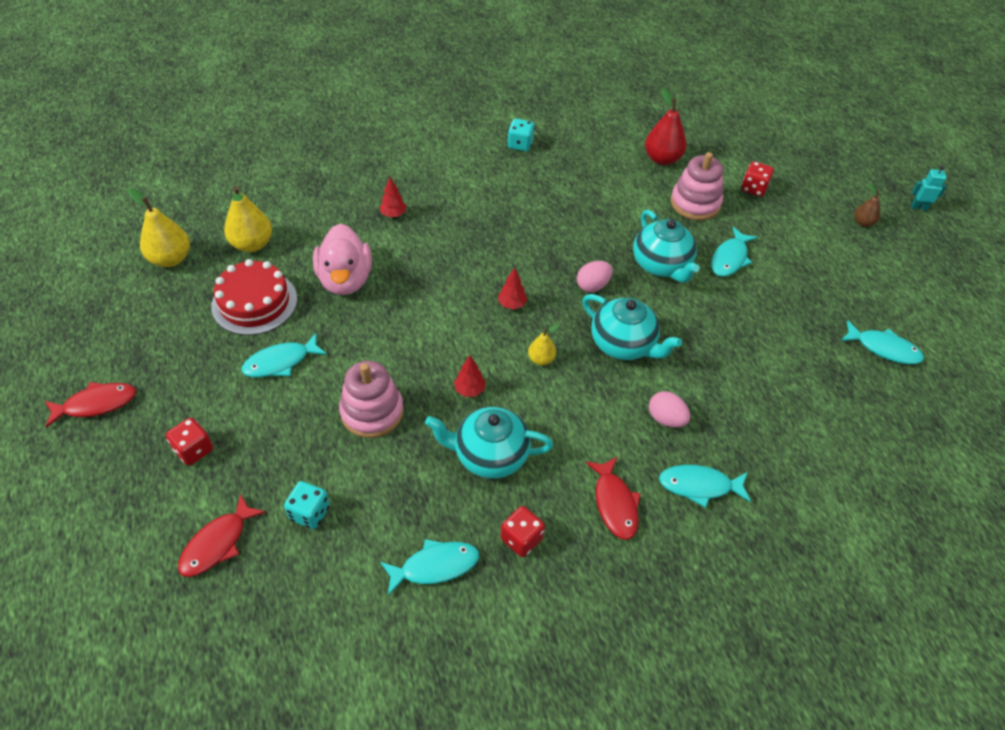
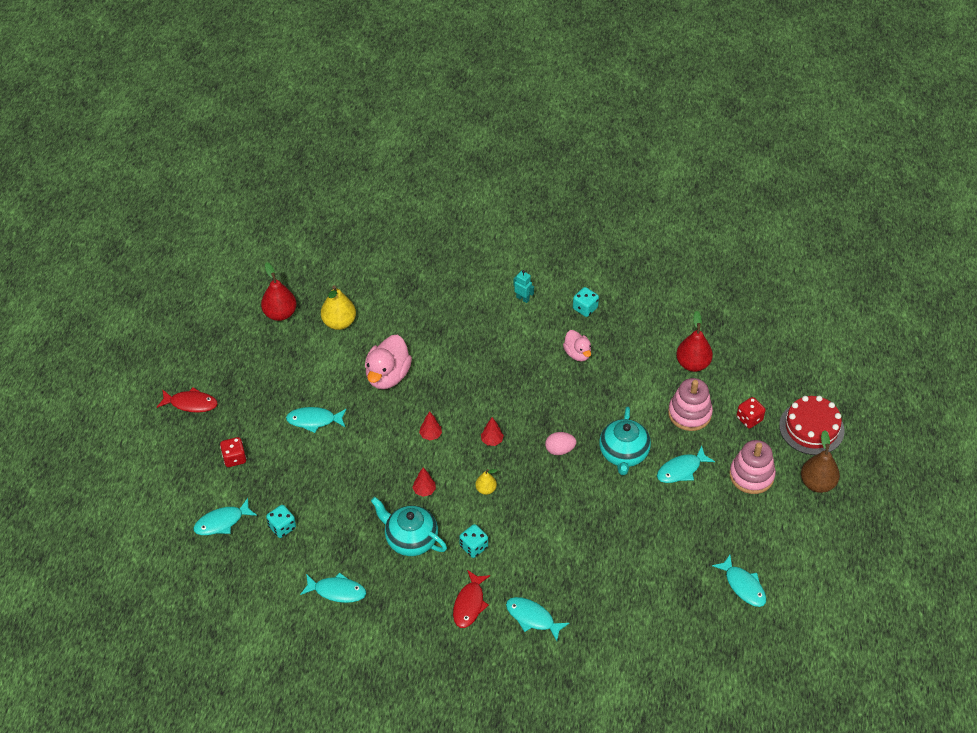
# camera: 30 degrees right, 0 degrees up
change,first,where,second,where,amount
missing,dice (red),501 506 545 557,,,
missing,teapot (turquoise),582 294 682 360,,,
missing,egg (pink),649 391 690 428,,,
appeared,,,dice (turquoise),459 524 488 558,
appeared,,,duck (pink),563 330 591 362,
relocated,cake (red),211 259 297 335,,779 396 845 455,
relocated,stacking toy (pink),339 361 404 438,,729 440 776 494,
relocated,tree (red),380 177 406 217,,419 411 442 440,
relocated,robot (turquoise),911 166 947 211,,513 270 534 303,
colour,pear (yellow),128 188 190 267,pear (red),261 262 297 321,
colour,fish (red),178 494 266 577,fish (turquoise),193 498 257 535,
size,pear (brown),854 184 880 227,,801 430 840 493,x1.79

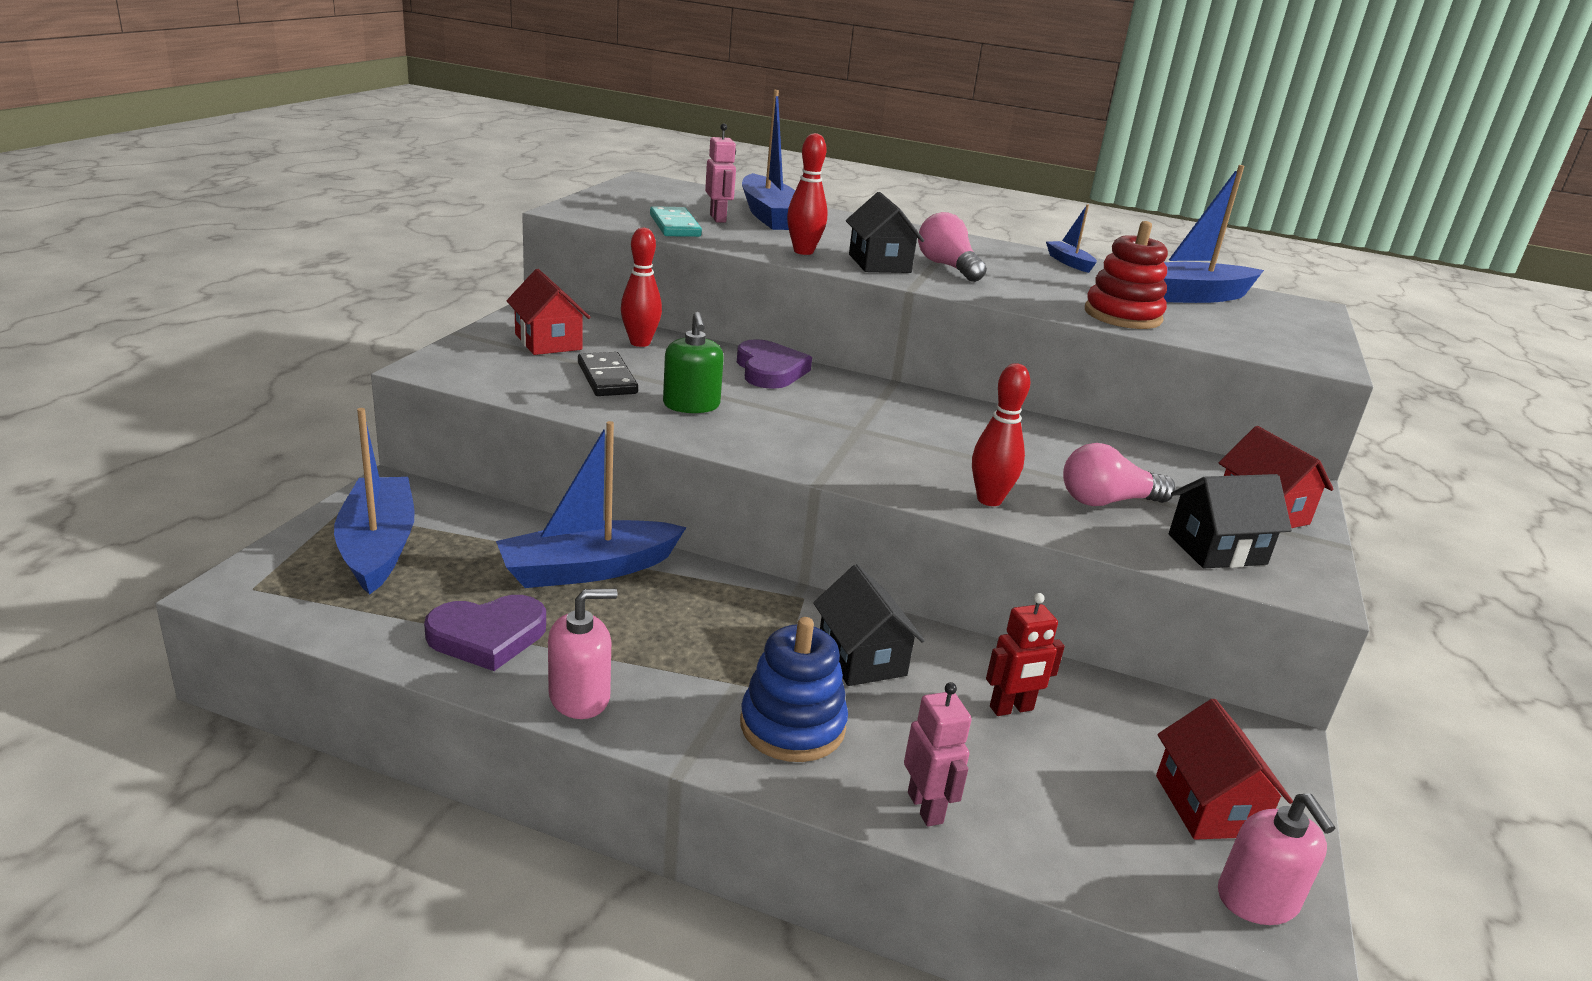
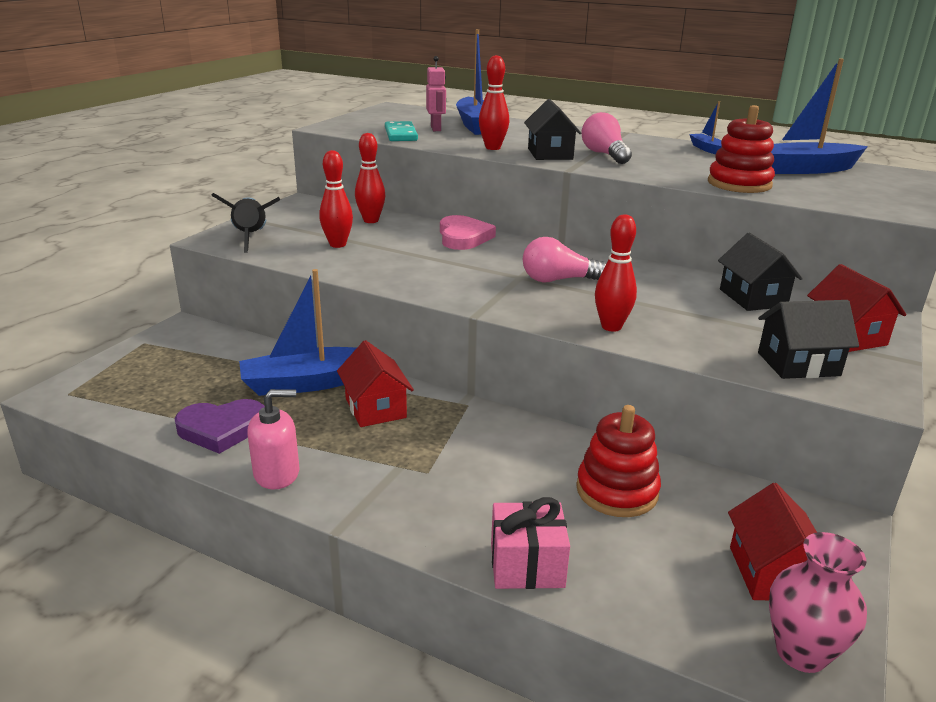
# camera: 10 degrees right, 0 degrees up
change,first,where,second,where,amount
missing,boat (blue),334 408 415 595,,,
missing,soap dispenser (green),663 312 724 413,,,
missing,stacking toy (blue),740 617 848 762,,,
appeared,,,rocket (black),211 193 280 253,
relocated,house (red),507 269 590 355,,337 340 414 427,
relocated,house (black),813 564 925 686,,718 233 803 311,
relocated,light bulb (pink),1063 443 1175 506,,523 237 606 282,
exchanged,domino (black),578 352 638 396,bowling pin (red),319 150 353 248,
exchanged,robot (pink),904 682 972 826,gift (pink),491 497 570 589,
exchanged,robot (red),986 593 1065 716,stacking toy (red),576 405 661 517,
exchanged,soap dispenser (pink),1218 794 1336 925,vase (pink),769 532 867 673,
colour,heart (purple),737 339 812 389,heart (pink),440 215 496 250,

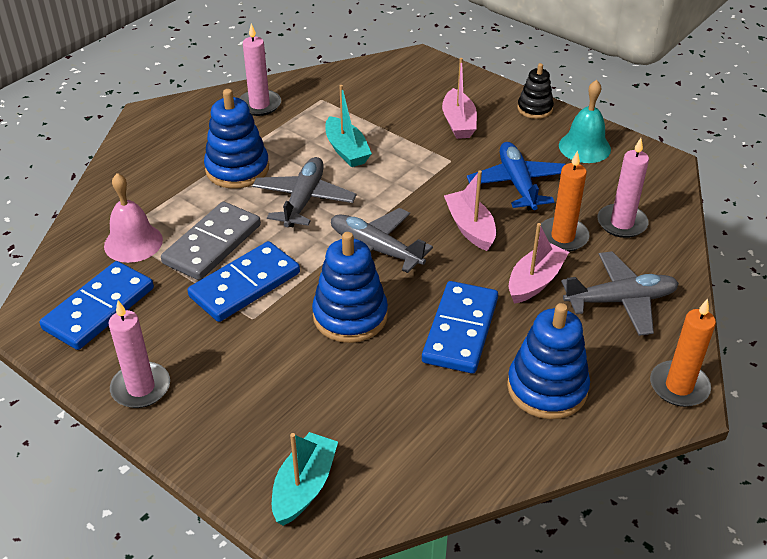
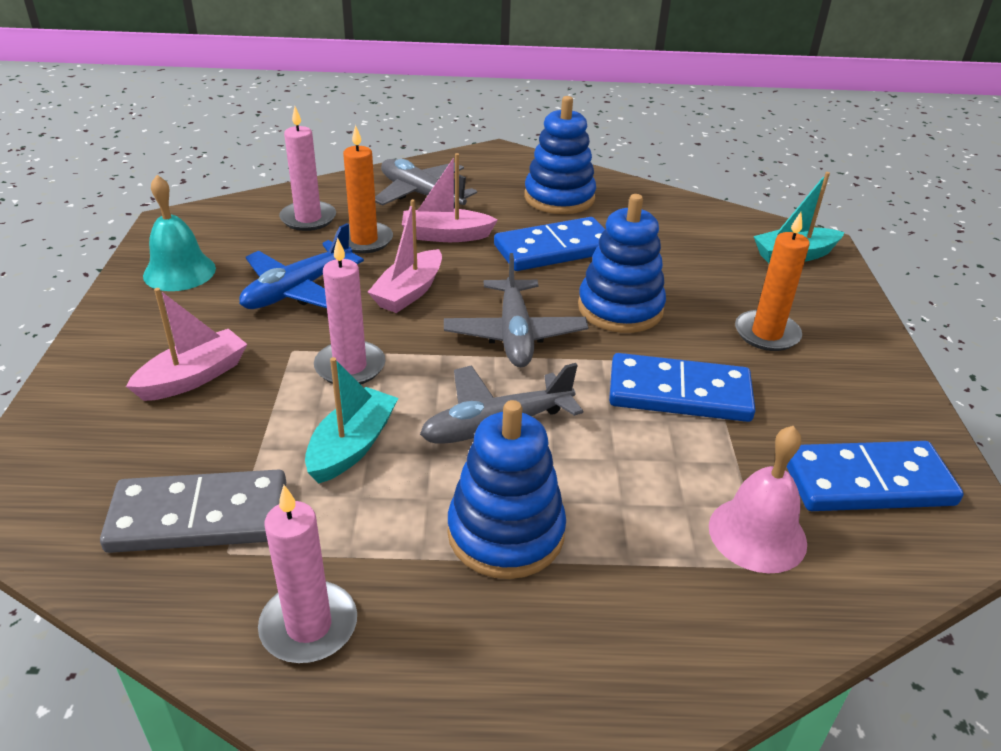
# camera: 130 degrees left, 5 degrees down
change,first,where,second,where,amount
missing,stacking toy (black),517 63 554 119,,,
relocated,candle (pink),109 301 170 408,,314 238 385 384,
relocated,domino (grey),161 202 261 280,,100 469 286 553,
relocated,candle (orange),650 299 716 407,,735 212 810 351,

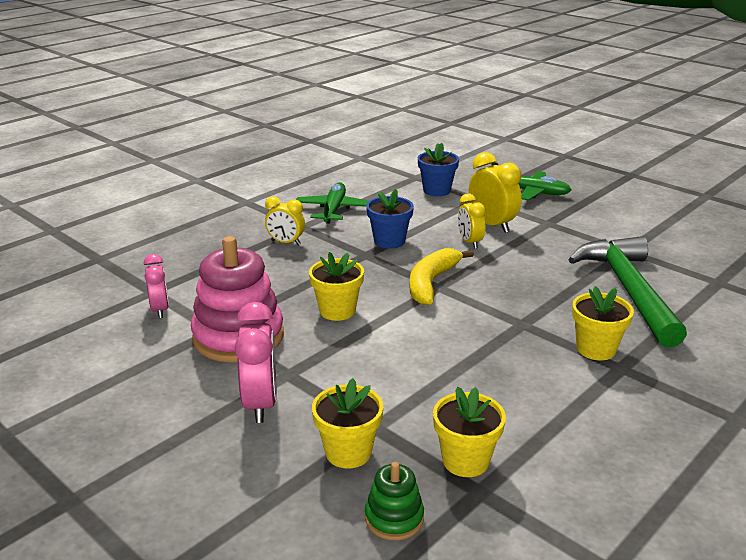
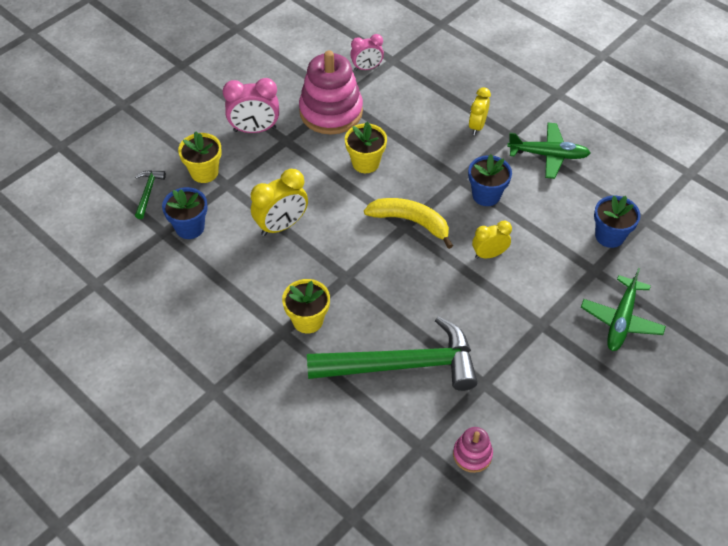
# camera: 90 degrees right, 25 degrees up
change,first,where,second,where,amount
appeared,,,stacking toy (pink),453 427 493 473,
relocated,clock (yellow),469 152 522 233,,251 169 308 236,
exchanged,stacking toy (green),365 462 424 540,hammer (green),135 170 166 219,
colour,flower pot (yellow),433 387 506 477,flower pot (blue),162 187 208 239,

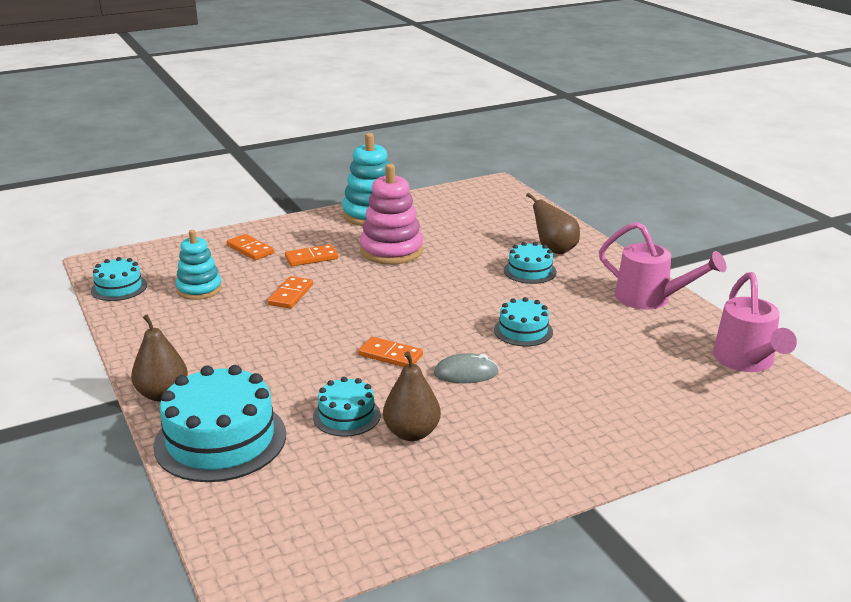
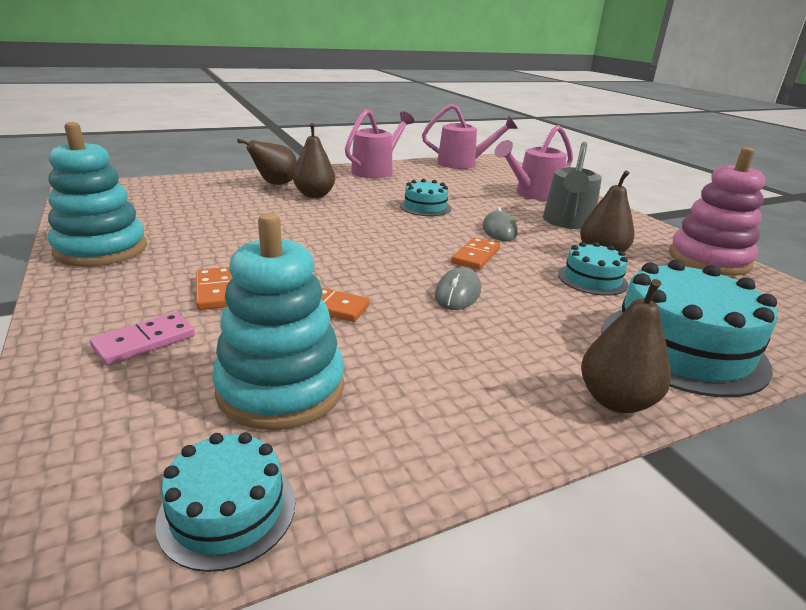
# camera: 90 degrees left, 0 degrees up
change,first,where,second,where,amount
appeared,,,mouse (grey),435 267 481 310,
appeared,,,watering can (pink),495 125 573 201,
appeared,,,watering can (grey),543 142 602 229,
relocated,stacking toy (pink),360 164 423 265,,669 147 766 276,
exchanged,cake (turquoise),504 242 557 284,pear (brown),293 123 335 198,
colour,domino (orange),227 234 274 260,domino (pink),90 312 195 366,
size,stacking toy (turquoise),176 230 222 300,,212 213 344 430,x1.52

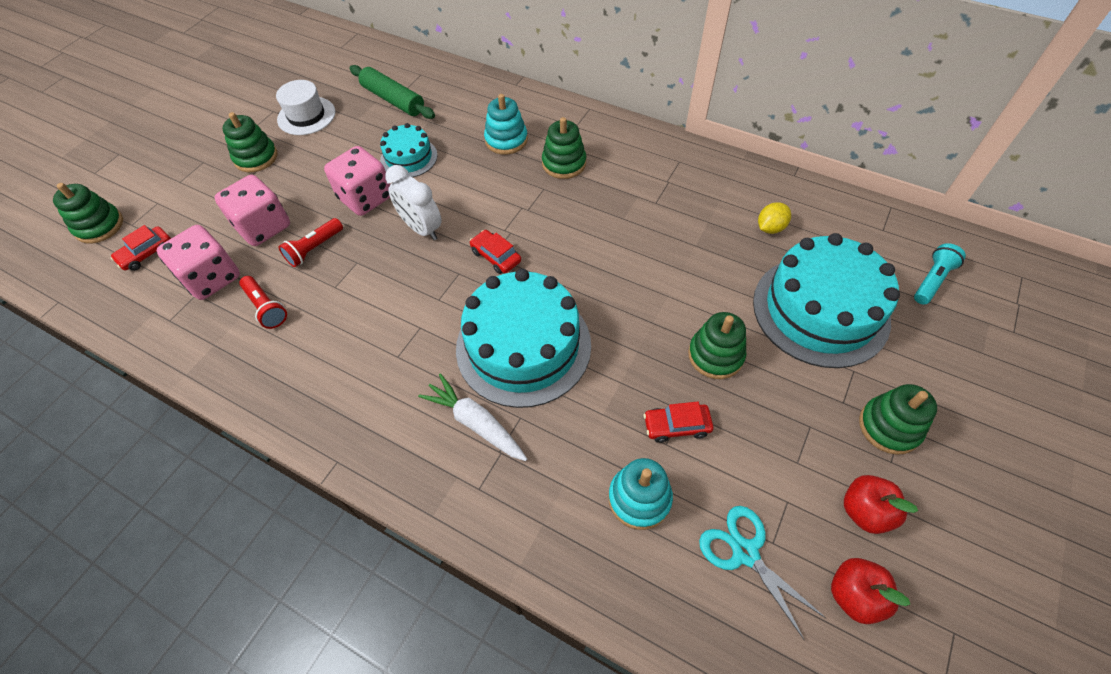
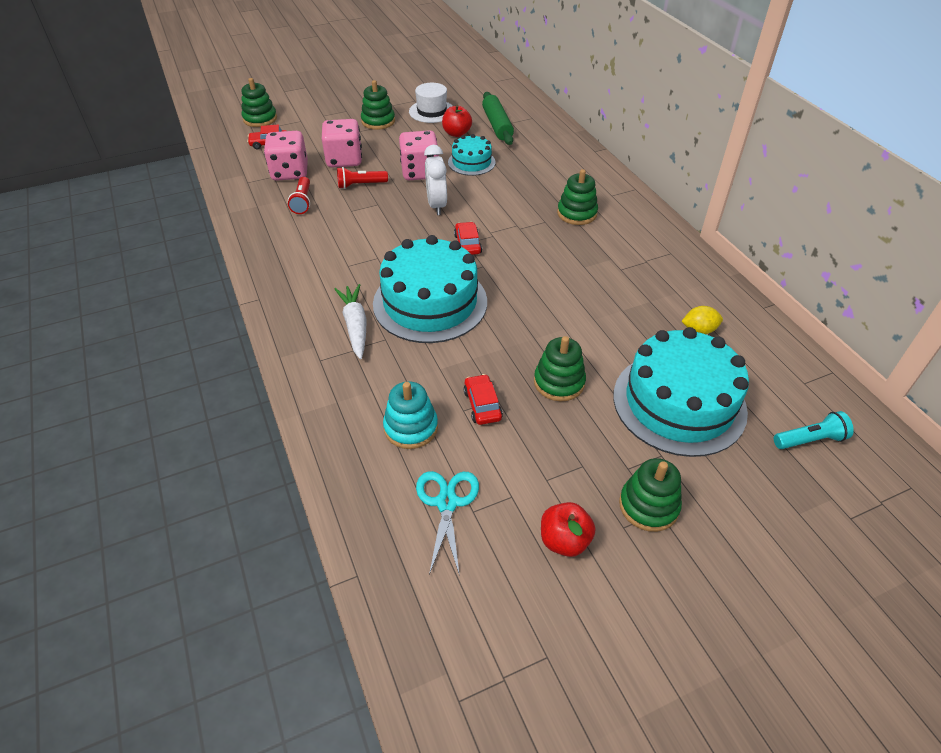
# camera: 35 degrees right, 10 degrees down
change,first,where,second,where,amount
missing,stacking toy (turquoise),484 94 528 155,,,
relocated,apple (red),831 558 910 624,,442 105 472 137,
spun,car (red),644 402 714 443,,463 374 503 425,45 degrees clockwise

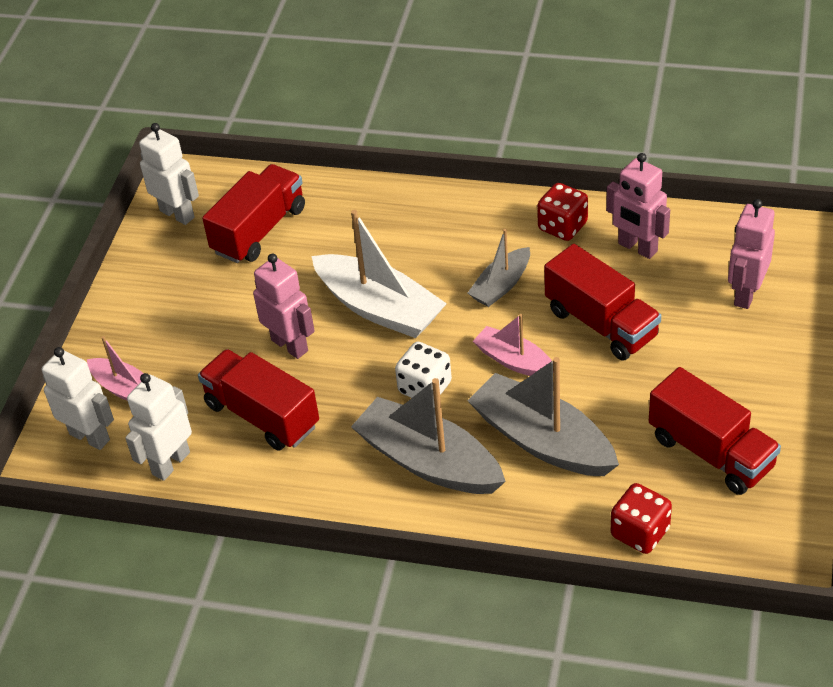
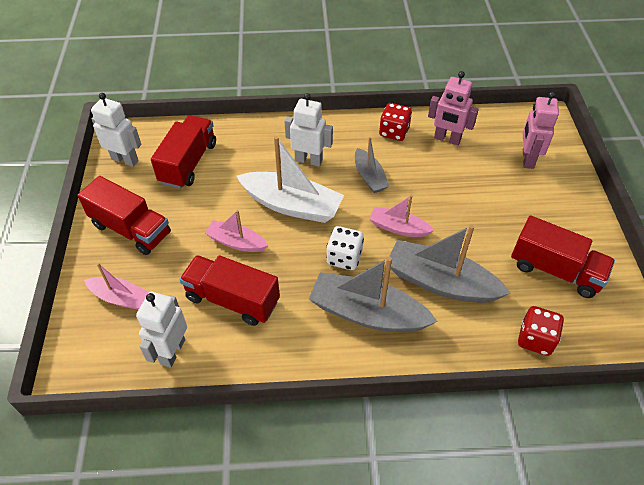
# camera: 20 degrees left, 5 degrees up
change,first,where,second,where,amount
relocated,robot (white),42 347 114 450,,284 93 333 167,
relocated,truck (red),544 244 661 361,,78 176 171 255,
exchanged,robot (pink),253 254 315 359,boat (pink),205 210 268 252,
spun,boat (grey),468 229 530 307,,355 137 389 193,45 degrees counterclockwise

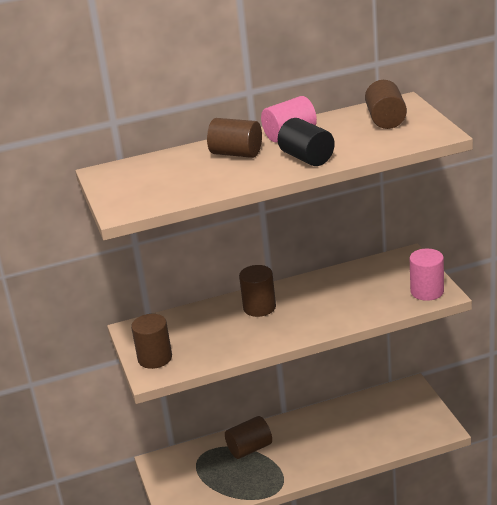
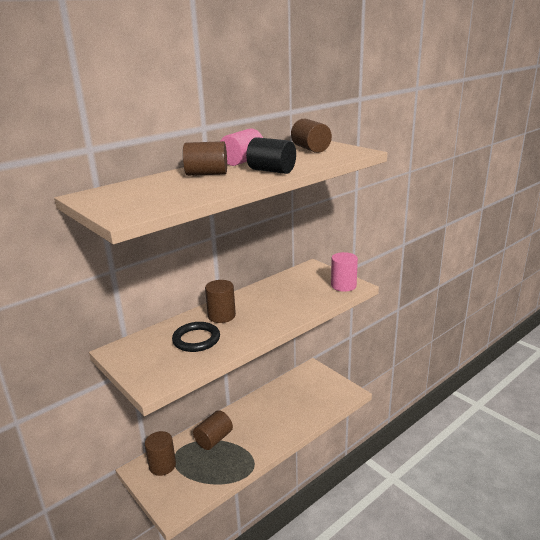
# camera: 25 degrees left, 5 degrees down
change,first,where,second,where,amount
appeared,,,ring (black),172 322 220 352,
relocated,cylinder (brown),131 314 172 369,,145 431 176 476,

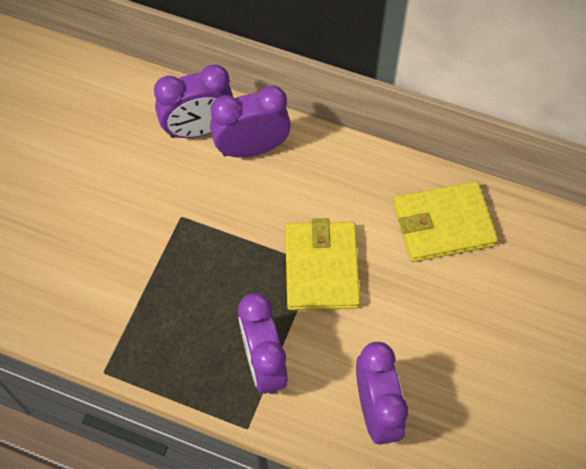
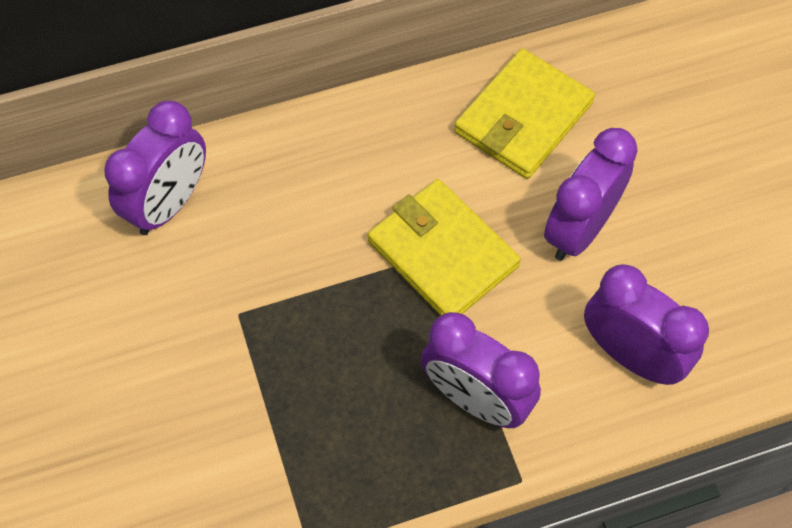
# camera: 40 degrees left, 0 degrees up
change,first,where,second,where,amount
relocated,clock (purple),210 86 291 158,,544 128 638 261,

